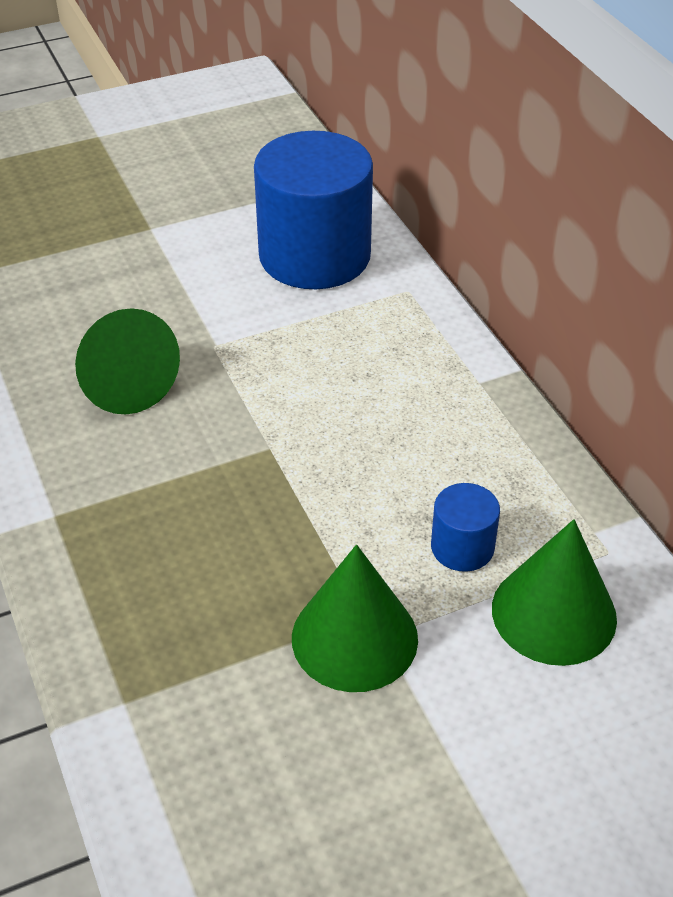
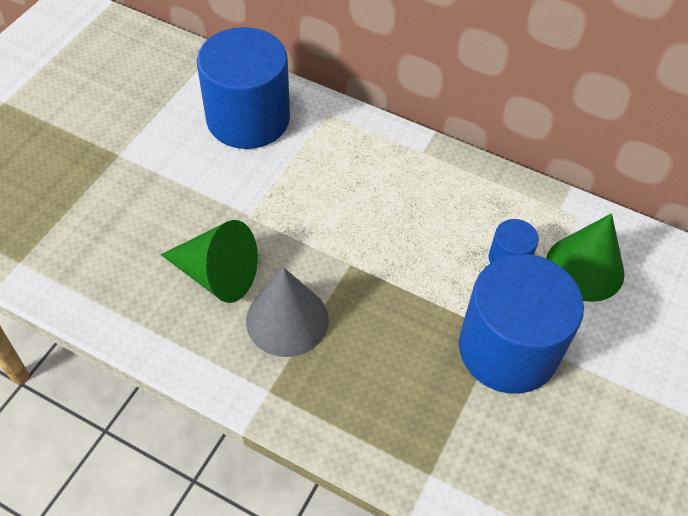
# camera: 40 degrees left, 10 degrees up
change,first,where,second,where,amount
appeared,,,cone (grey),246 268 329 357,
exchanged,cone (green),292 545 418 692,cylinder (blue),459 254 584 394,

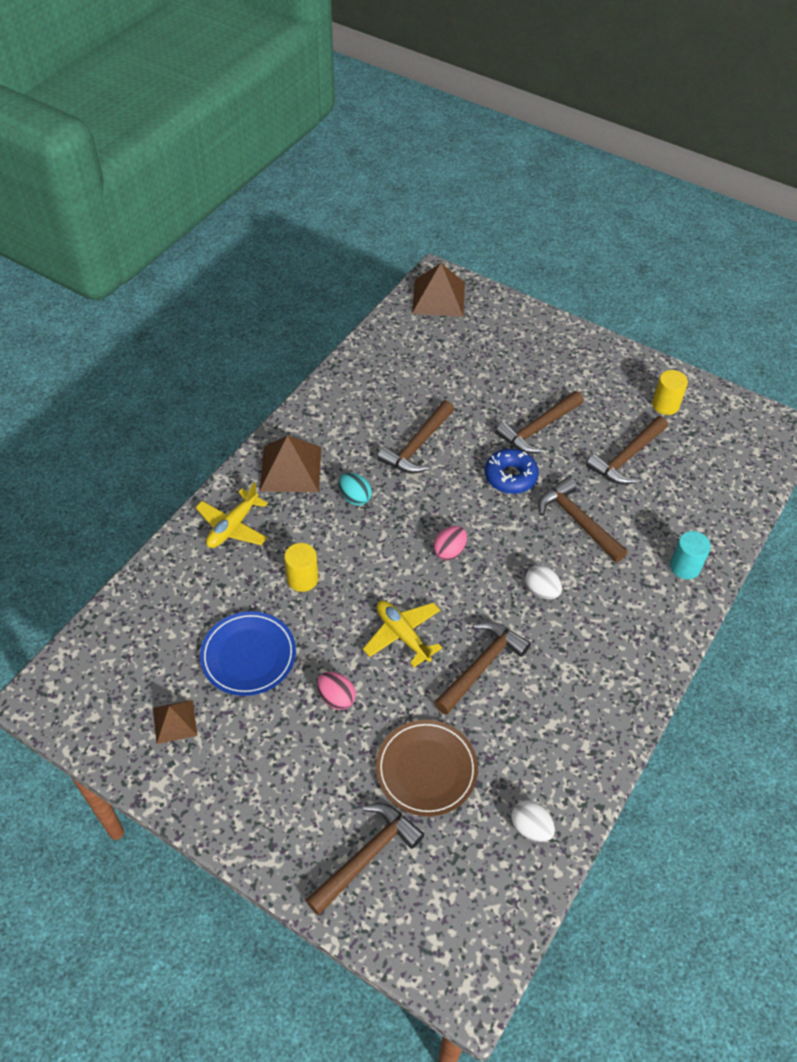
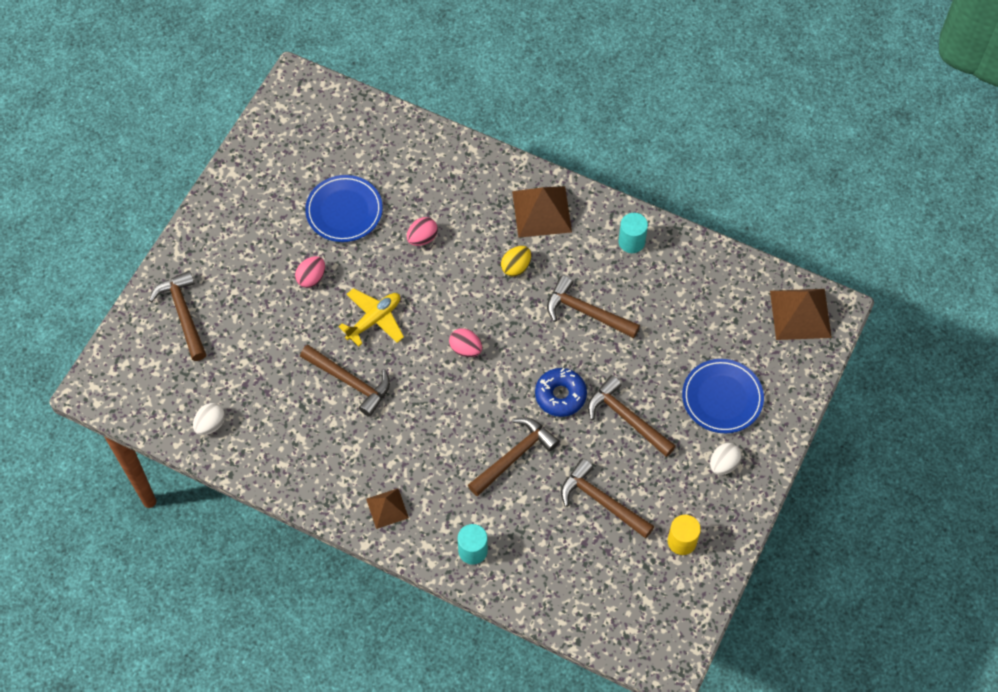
# camera: 85 degrees right, 10 degrees up
change,first,where,second,where,amount
missing,plane (yellow),195 482 268 548,,,
missing,plate (brown),376 720 478 816,,,
appeared,,,cylinder (turquoise),618 213 648 253,
appeared,,,plate (blue),682 359 764 433,
relocated,pyramid (brown),153 700 197 744,,366 488 409 529,
relocated,egg (white),525 565 562 599,,710 443 742 475,
exchanged,cylinder (yellow),284 543 318 592,egg (pink),407 217 438 246,
colour,egg (turquoise),339 473 372 506,egg (yellow),501 246 531 276,
spun,hammer (brown),305 803 424 915,,149 271 206 361,150 degrees counterclockwise

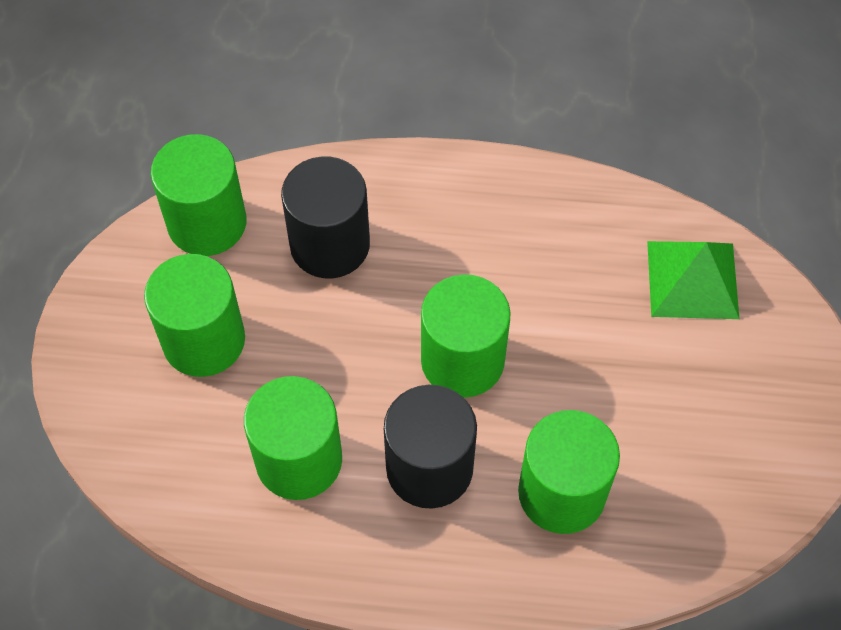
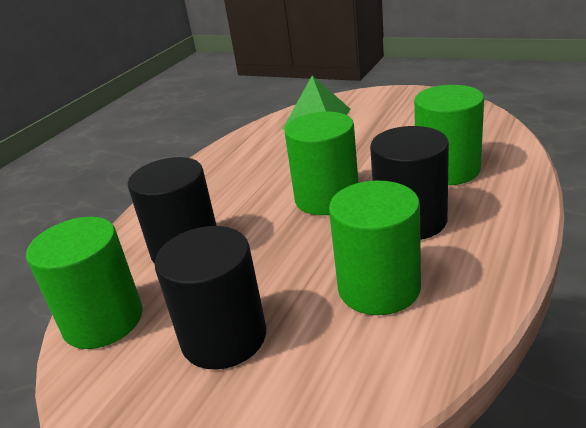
# camera: 65 degrees left, 30 degrees down
change,first,where,second,where,amount
colour,cylinder (green),144 254 245 377,cylinder (black),155 226 266 370,

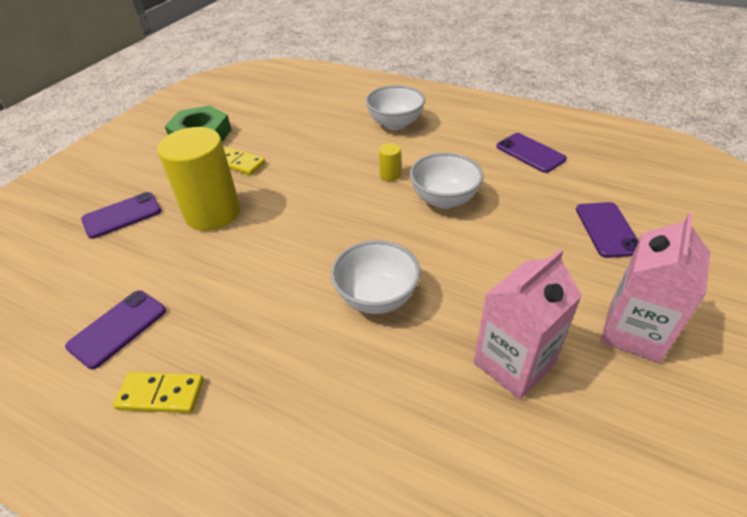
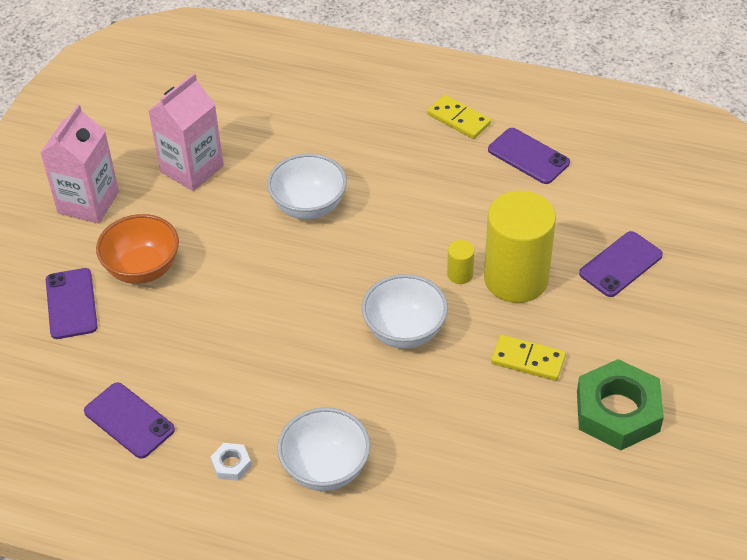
# camera: 170 degrees right, 5 degrees up
change,first,where,second,where,amount
appeared,,,bowl (orange),96 214 179 284,
appeared,,,nut (white),211 443 252 481,
relocated,cylinder (yellow),379 143 401 181,,447 240 474 284,
relocated,bowl (white),410 153 484 209,,362 274 448 348,
spun,phone (purple),65 291 166 369,,488 128 570 184,75 degrees counterclockwise
spun,domino (yellow),113 372 204 413,,427 95 491 139,45 degrees clockwise

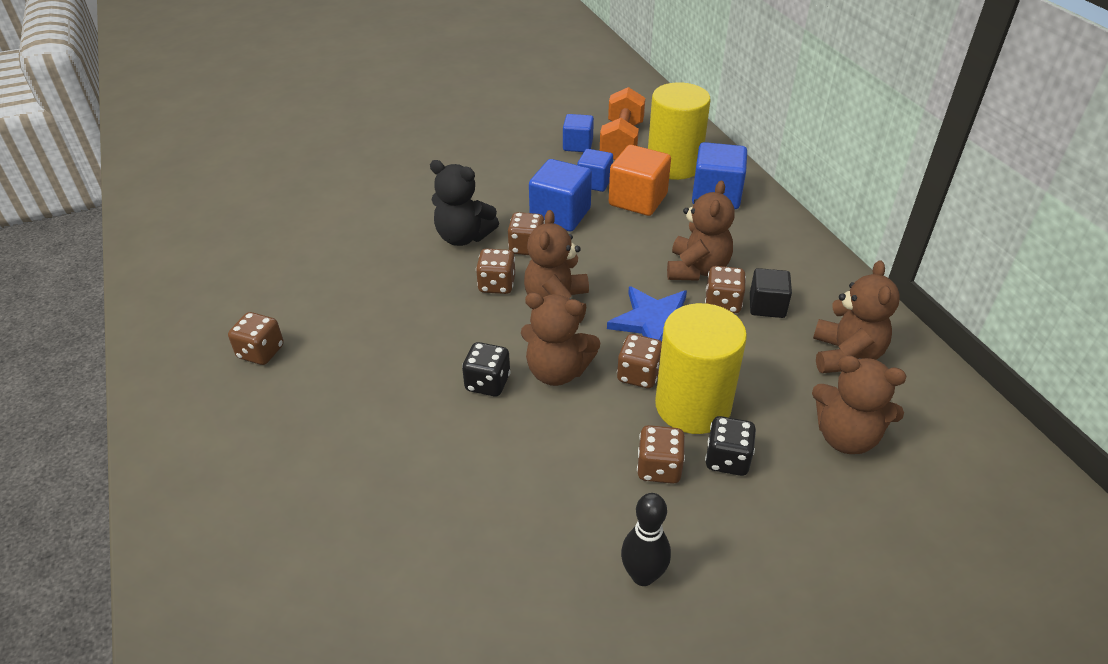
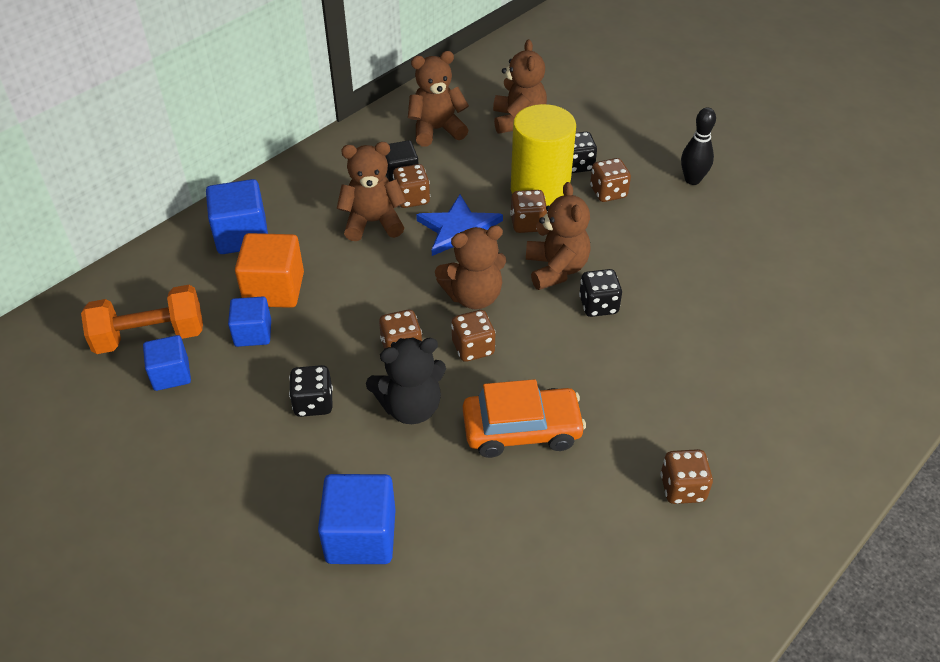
# camera: 115 degrees left, 5 degrees up
change,first,where,second,where,amount
missing,cylinder (yellow),648 82 711 180,,,
appeared,,,dice (black),289 365 333 417,
appeared,,,car (orange),463 379 586 458,
relocated,cube (blue),529 159 592 231,,318 474 395 564,
spun,teddy bear (black),430 160 499 246,,366 337 446 424,75 degrees clockwise

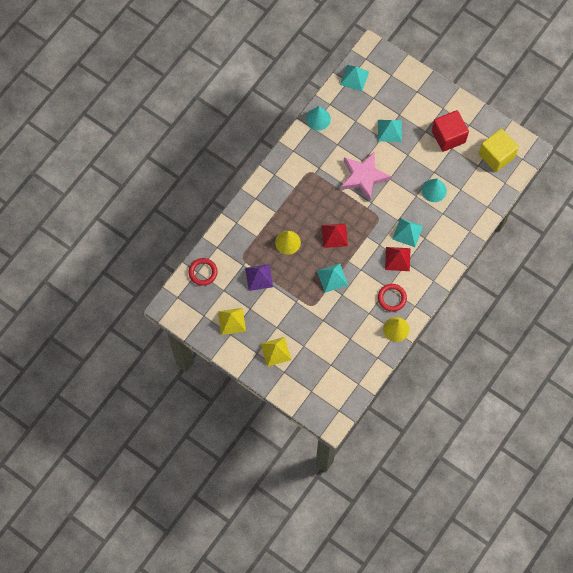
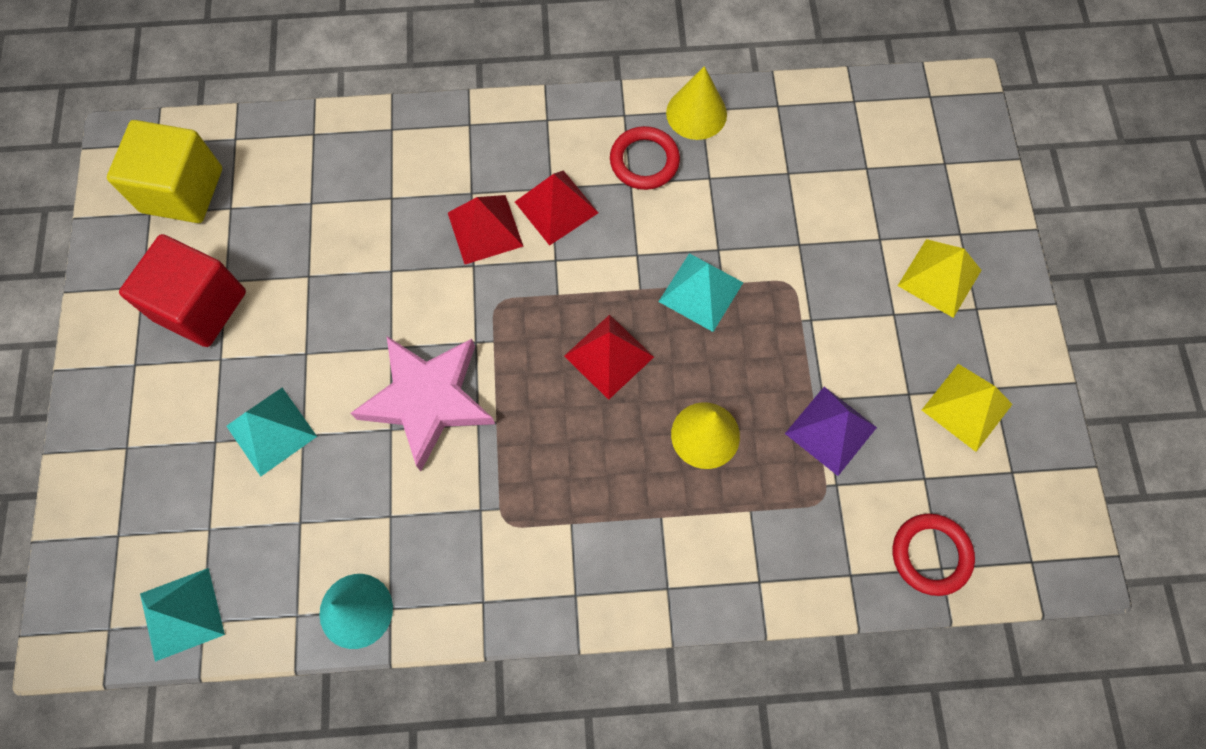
# camera: 130 degrees left, 0 degrees up
change,first,where,second,where,amount
missing,cone (turquoise),422 179 447 202,,,
colour,pyramid (turquoise),392 218 423 247,pyramid (red),448 195 524 264,

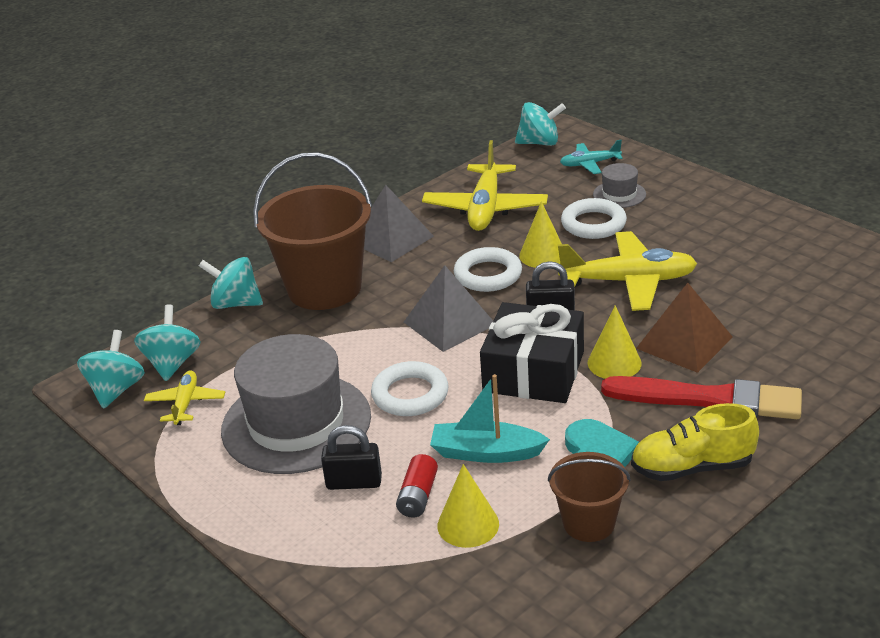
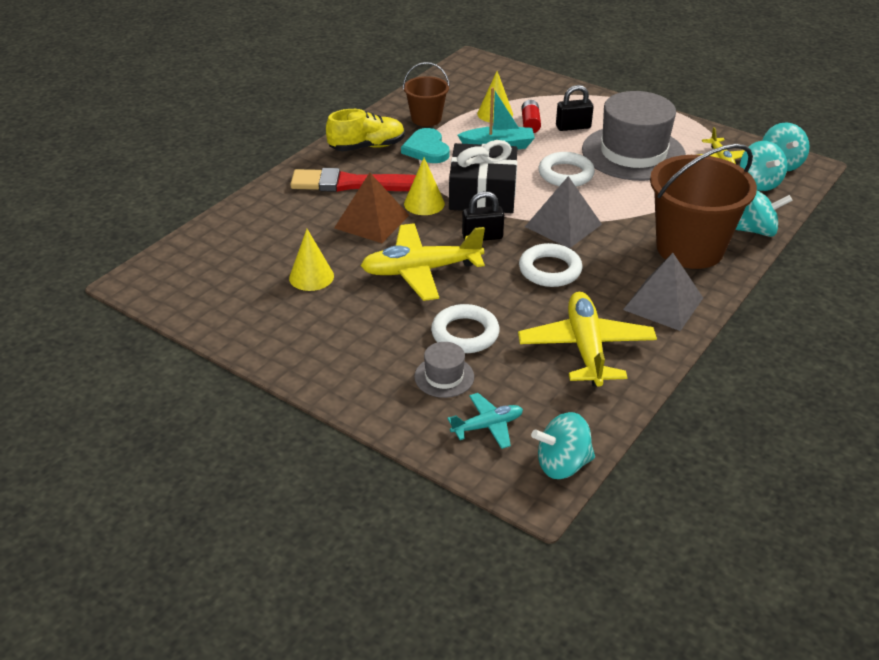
# camera: 165 degrees right, 5 degrees up
change,first,where,second,where,amount
relocated,cone (yellow),519 201 562 268,,289 229 334 291,

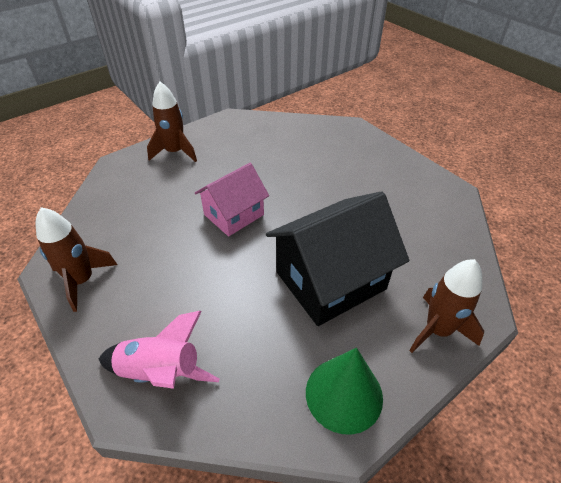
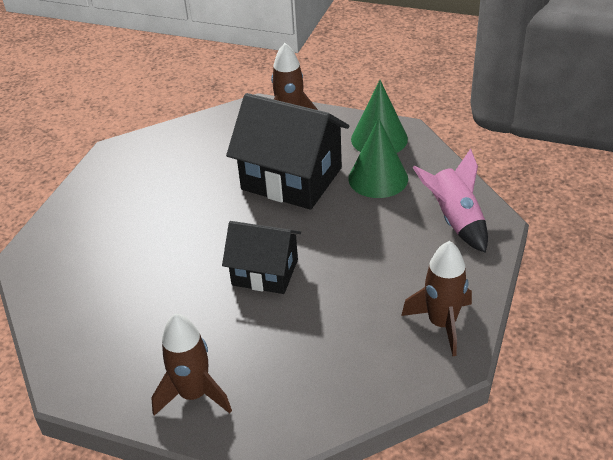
# camera: 120 degrees left, 5 degrees down
change,first,where,second,where,amount
appeared,,,cone (green),348 118 408 198,
colour,house (pink),195 163 269 236,house (black),222 221 301 294,

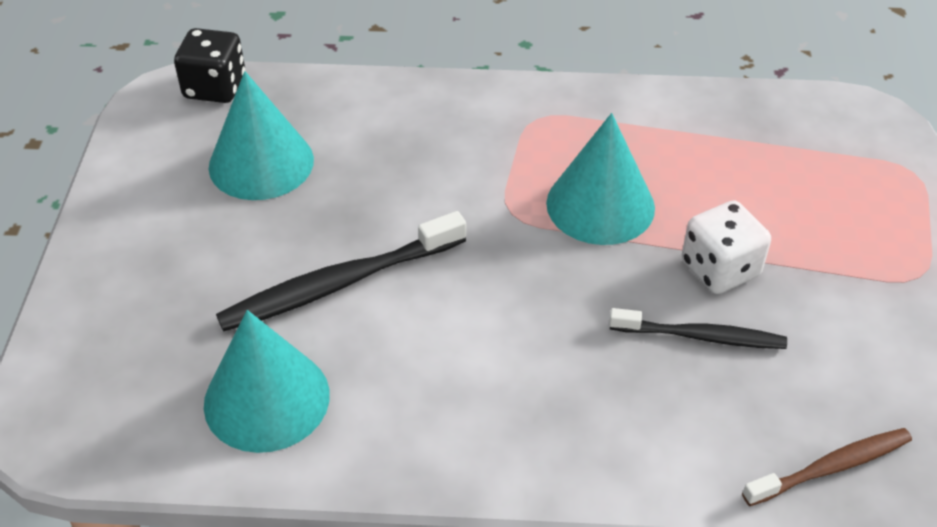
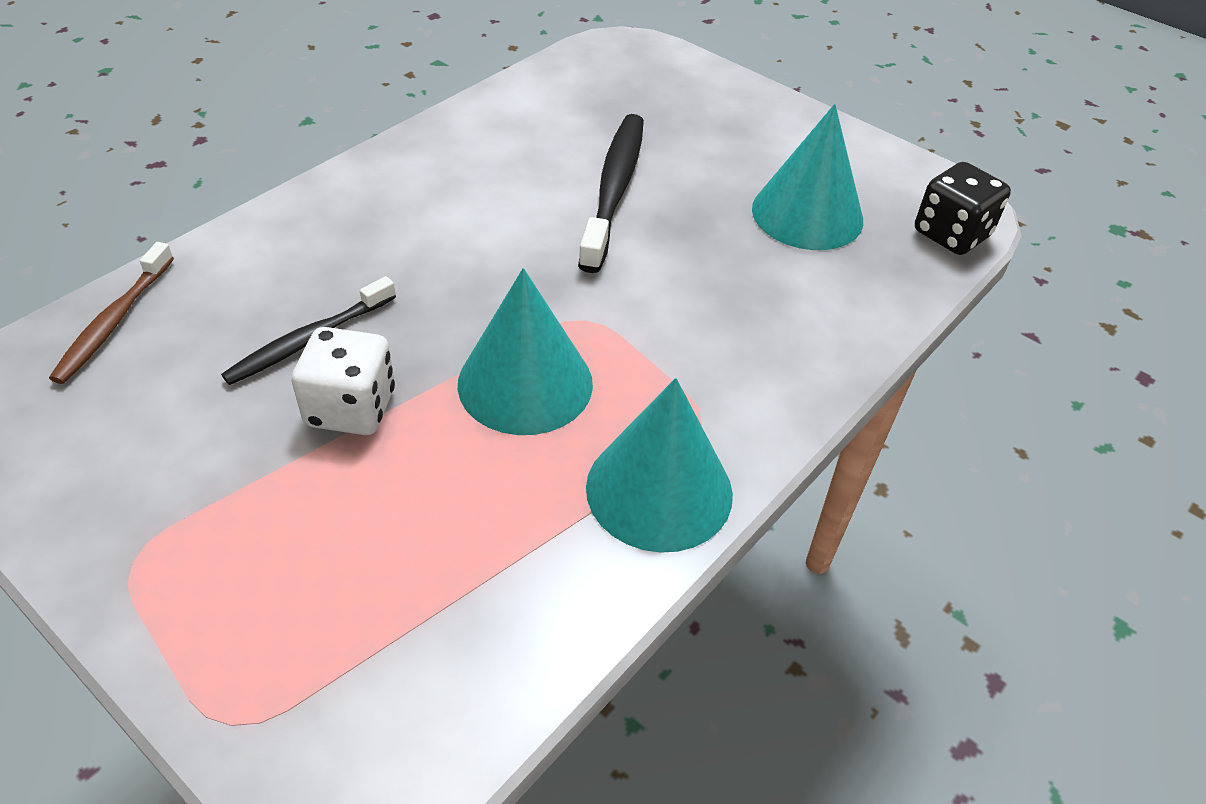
# camera: 125 degrees right, 0 degrees up
change,first,where,second,where,amount
relocated,cone (turquoise),204 310 330 453,,586 378 733 553,

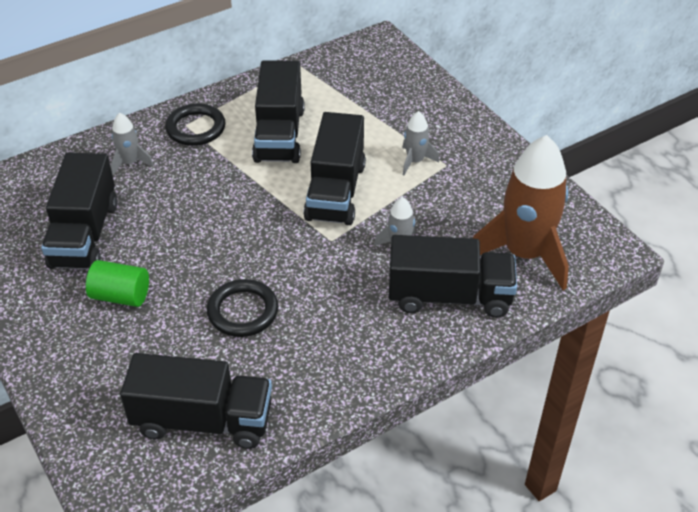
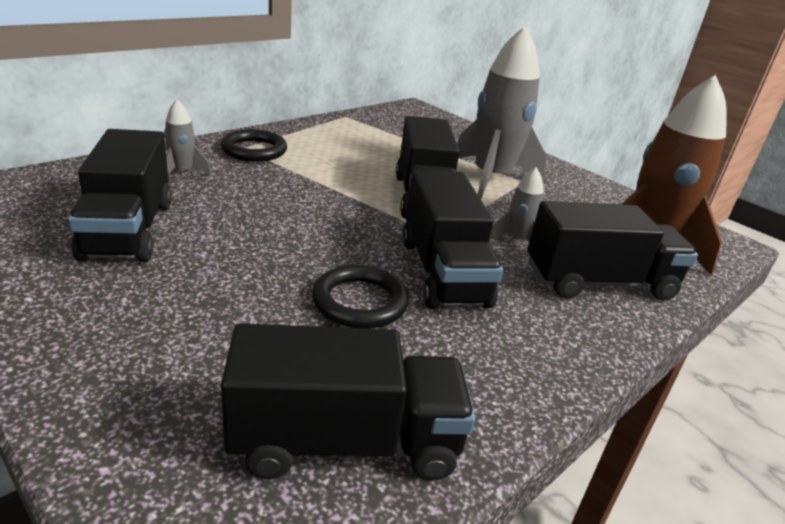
# camera: 15 degrees left, 15 degrees down
change,first,where,second,where,amount
missing,cylinder (green),86 260 149 307,,,
relocated,truck (black),252 60 305 163,,403 170 503 309,
size,rocket (grey),403 111 439 175,,457 26 547 199,x2.20

